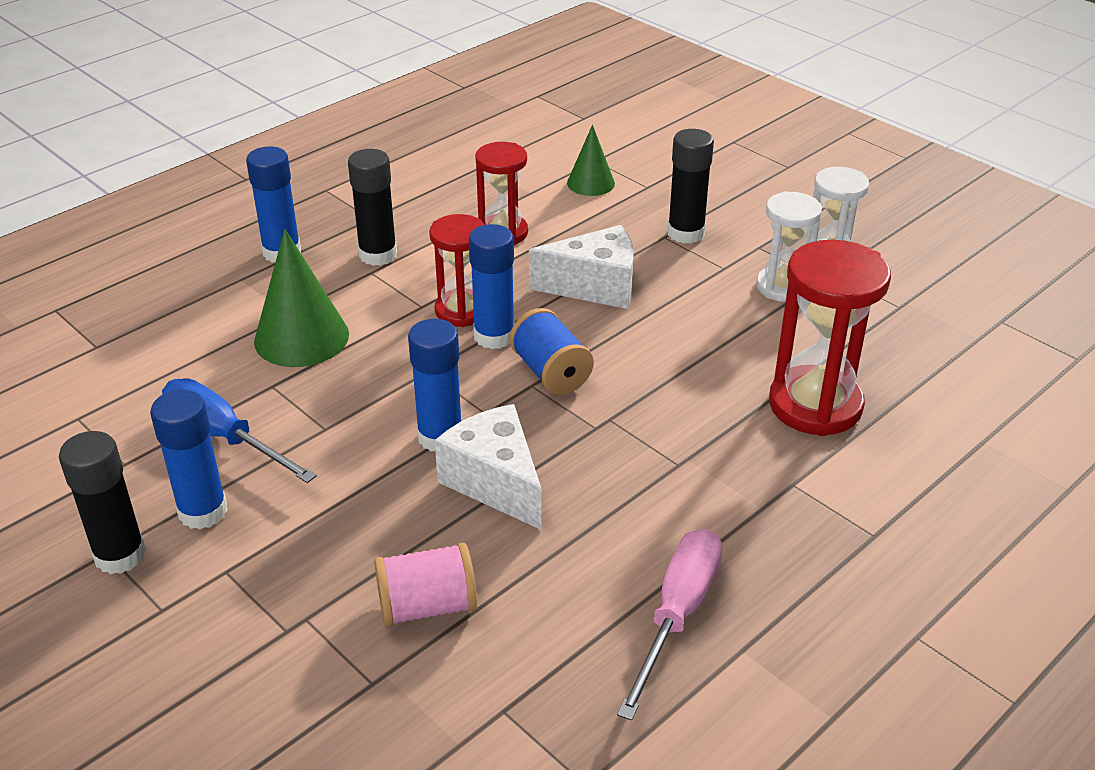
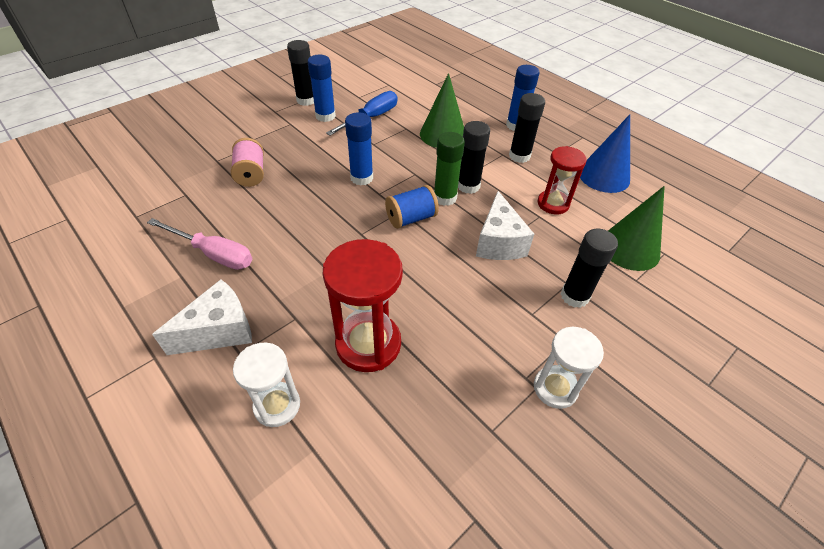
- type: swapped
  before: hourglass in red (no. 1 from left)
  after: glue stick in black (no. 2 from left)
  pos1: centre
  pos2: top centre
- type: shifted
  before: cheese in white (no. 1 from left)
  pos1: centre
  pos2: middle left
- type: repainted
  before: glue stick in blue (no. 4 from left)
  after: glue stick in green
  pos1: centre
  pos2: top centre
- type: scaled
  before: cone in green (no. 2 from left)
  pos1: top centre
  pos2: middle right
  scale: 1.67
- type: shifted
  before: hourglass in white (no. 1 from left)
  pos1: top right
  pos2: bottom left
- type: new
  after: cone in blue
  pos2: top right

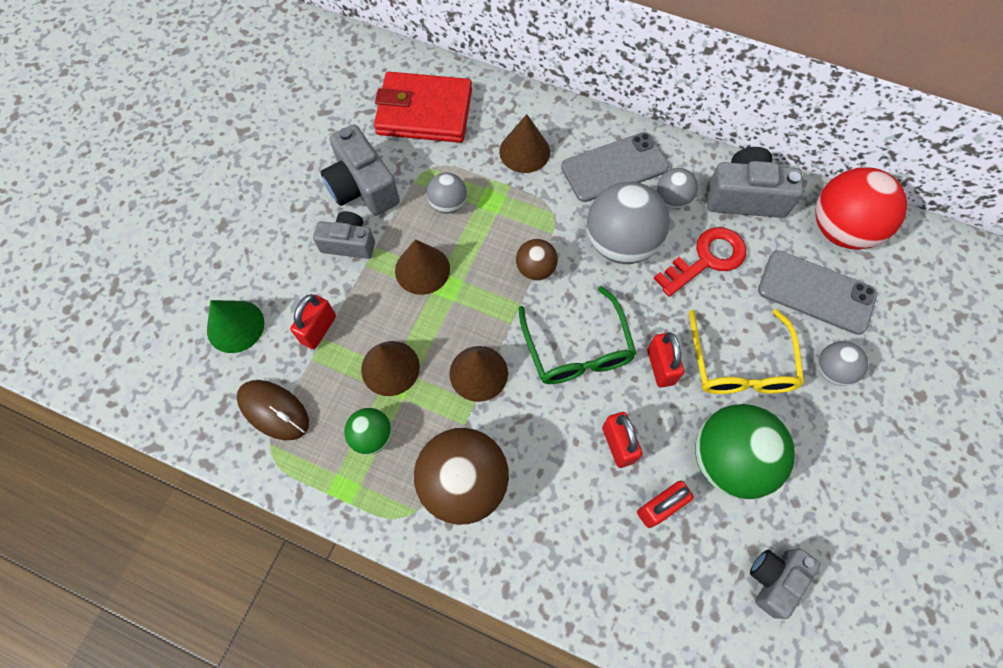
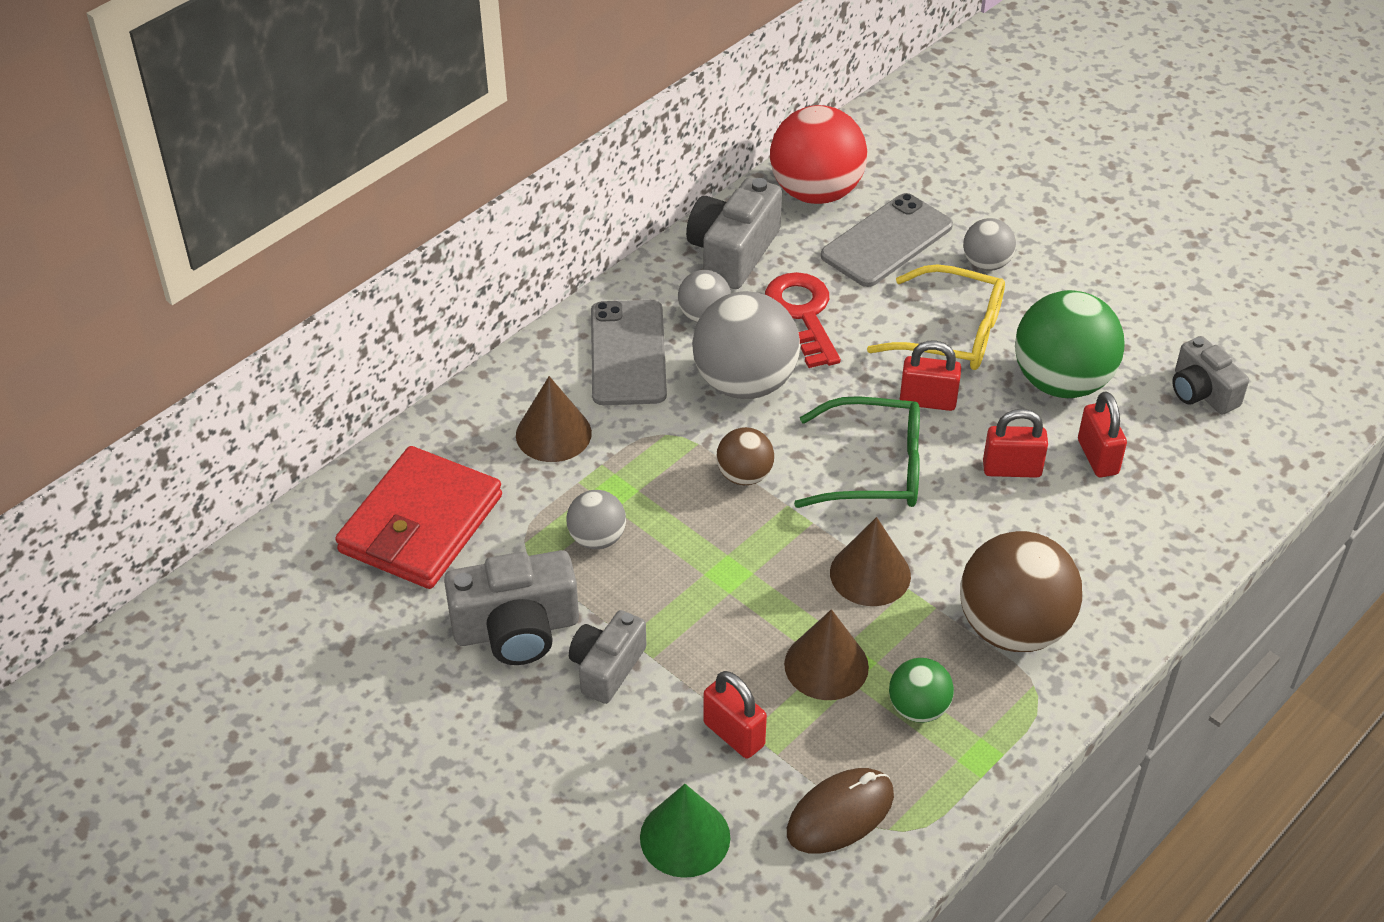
- type: gone
  before: cone in brown (no. 2 from left)
  pos1: centre

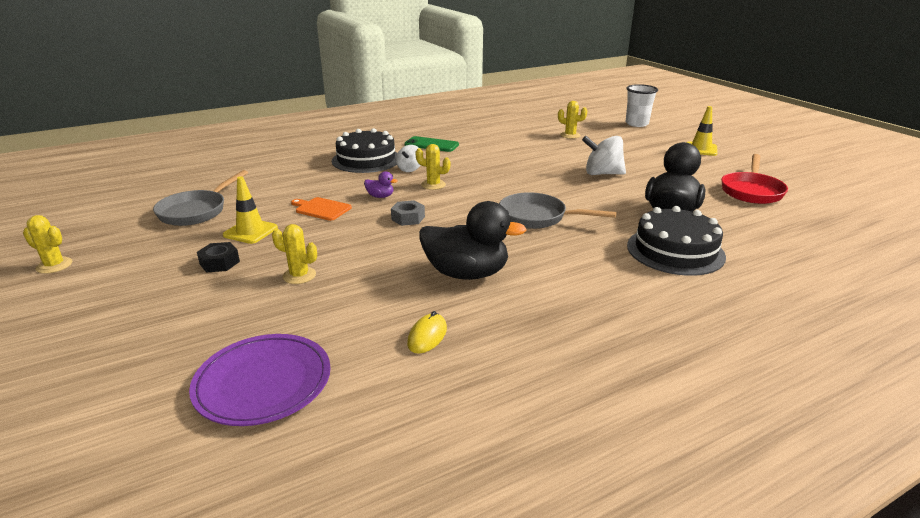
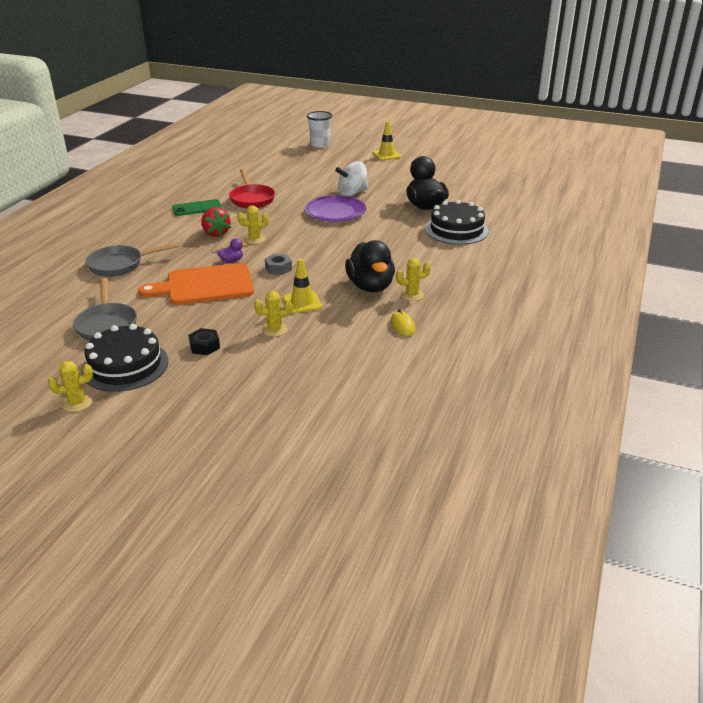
- type: shifted
  before: plate in purple
  pos1: bottom left
  pos2: top centre
- type: shifted
  before: traffic cone in yellow (no. 1 from left)
  pos1: middle left
  pos2: centre
- type: scaled
  before: cutting board in orange
  pos1: centre
  pos2: middle left
  scale: 2.03
- type: shifted
  before: cake in black (no. 1 from left)
  pos1: top centre
  pos2: middle left
- type: swapped
  before: spinning top in white (no. 1 from left)
  after: strawberry in red
  pos1: top centre
  pos2: top left
- type: rotated
  before: duck in black (no. 1 from left)
  pos1: centre
  pos2: centre
  turn: 105
- type: shifted
  before: pan in grey (no. 2 from left)
  pos1: centre
  pos2: middle left
- type: shifted
  before: cactus in yellow (no. 4 from left)
  pos1: top centre
  pos2: centre
- type: shifted
  before: pan in red
  pos1: middle right
  pos2: top centre

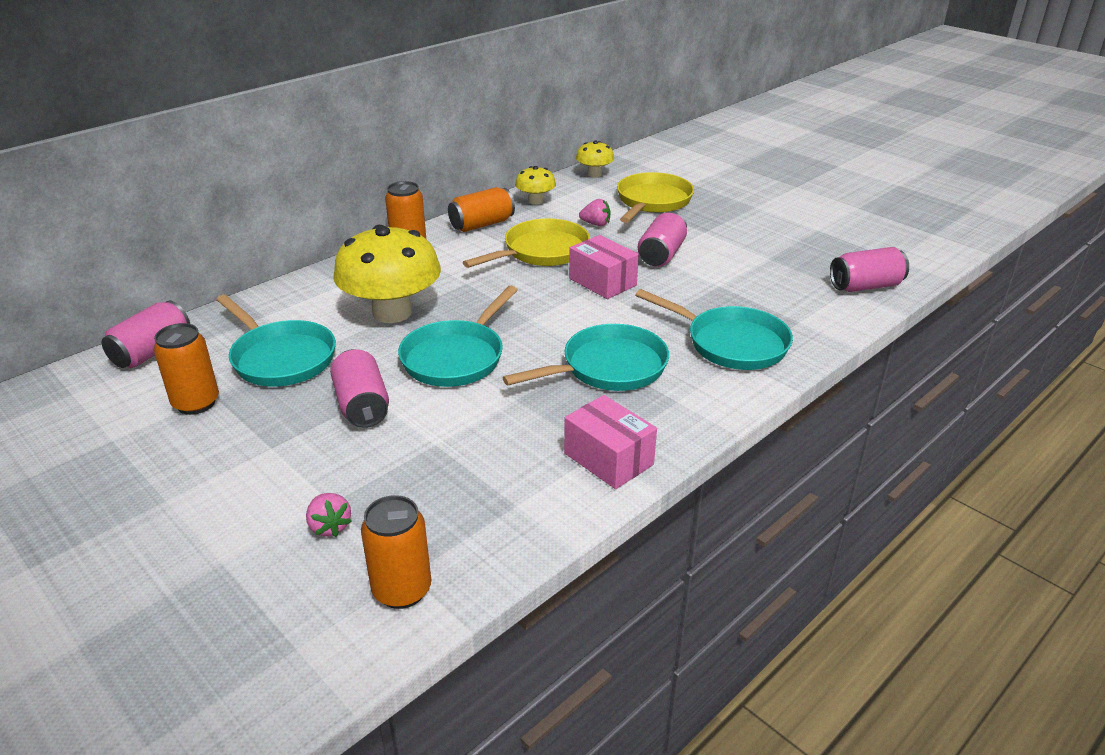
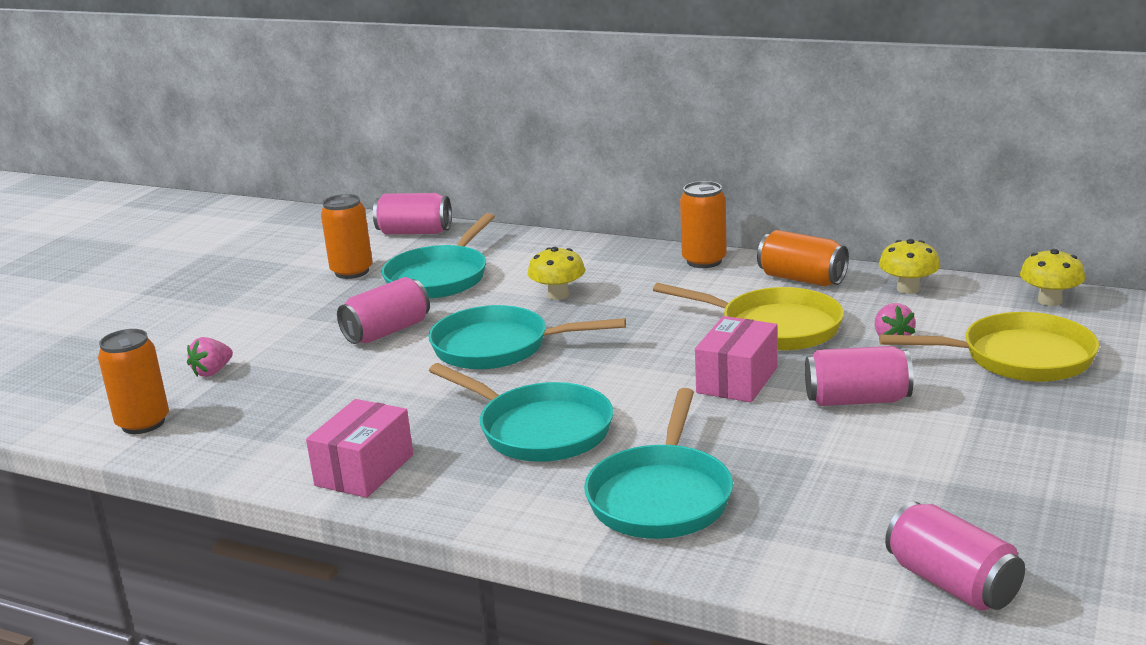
- type: scaled
  before: mushroom in yellow (no. 1 from left)
  pos1: centre
  pos2: centre
  scale: 0.49

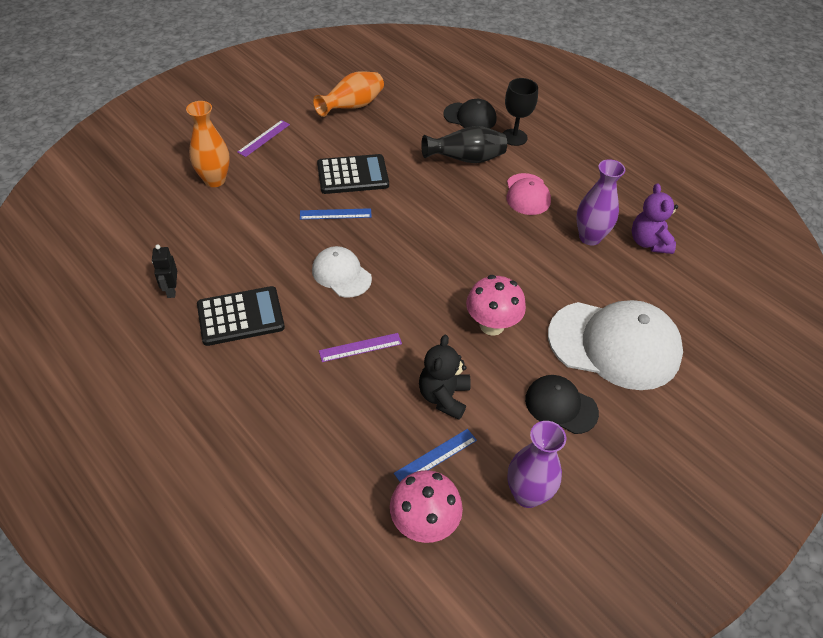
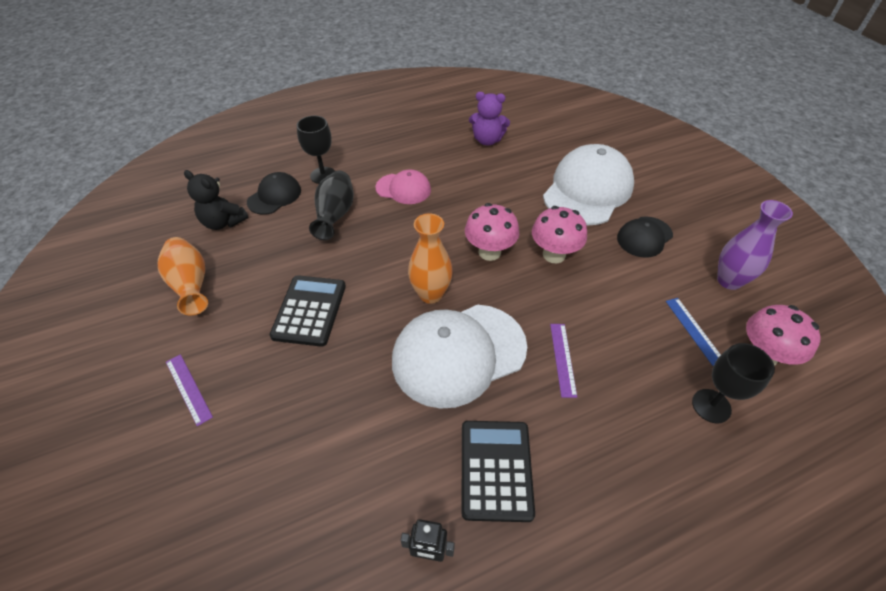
- type: shifted
  before: vase in orange (no. 1 from left in the first image)
  after: vase in orange (no. 2 from left)
  pos1: top left
  pos2: centre
- type: gone
  before: ruler in blue (no. 1 from left)
  pos1: centre
- type: scaled
  before: cap in white (no. 1 from left)
  pos1: centre
  pos2: centre
  scale: 1.9
- type: shifted
  before: teddy bear in black
  pos1: centre
  pos2: middle left
- type: gone
  before: vase in purple (no. 2 from left)
  pos1: top right
- type: new
  after: mushroom in pink (no. 1 from left)
  pos2: centre
- type: new
  after: goblet in black (no. 2 from left)
  pos2: middle right

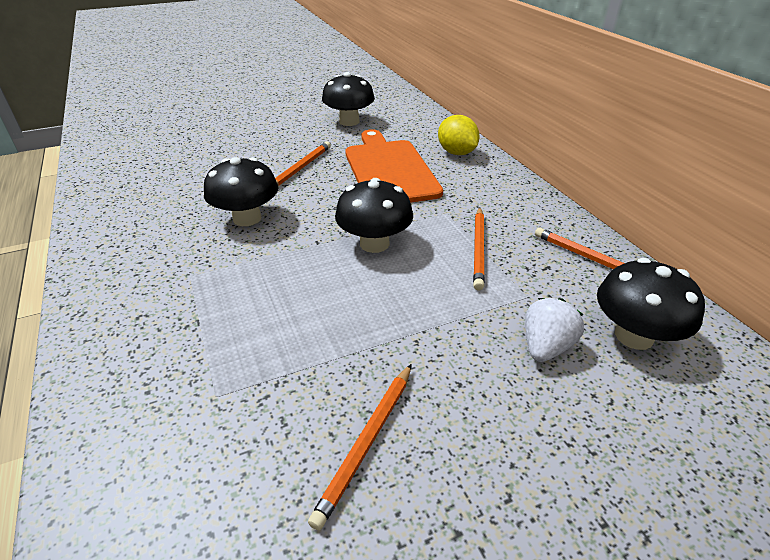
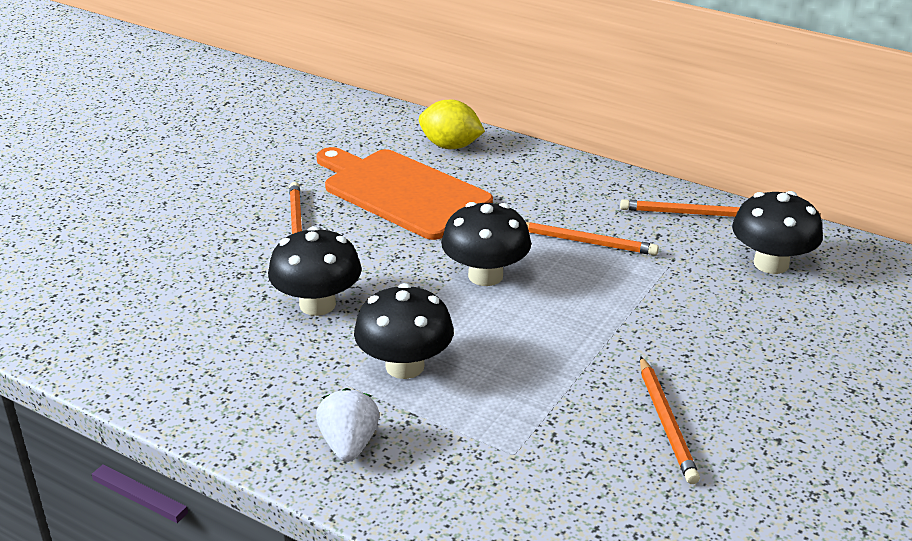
- type: shifted
  before: mushroom in black (no. 2 from left)
  pos1: top centre
  pos2: centre
- type: rotated
  before: pencil in orange (no. 3 from left in the first image)
  pos1: centre
  pos2: centre
  turn: -45
- type: shifted
  before: strawberry in white
  pos1: middle right
  pos2: bottom centre

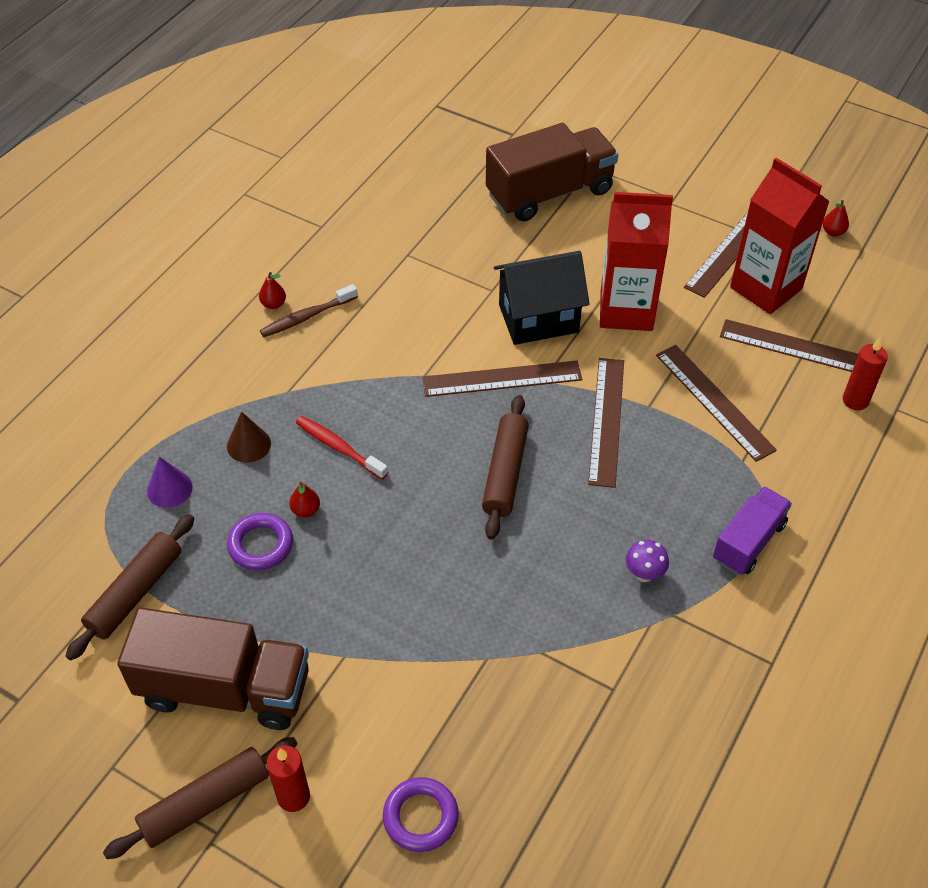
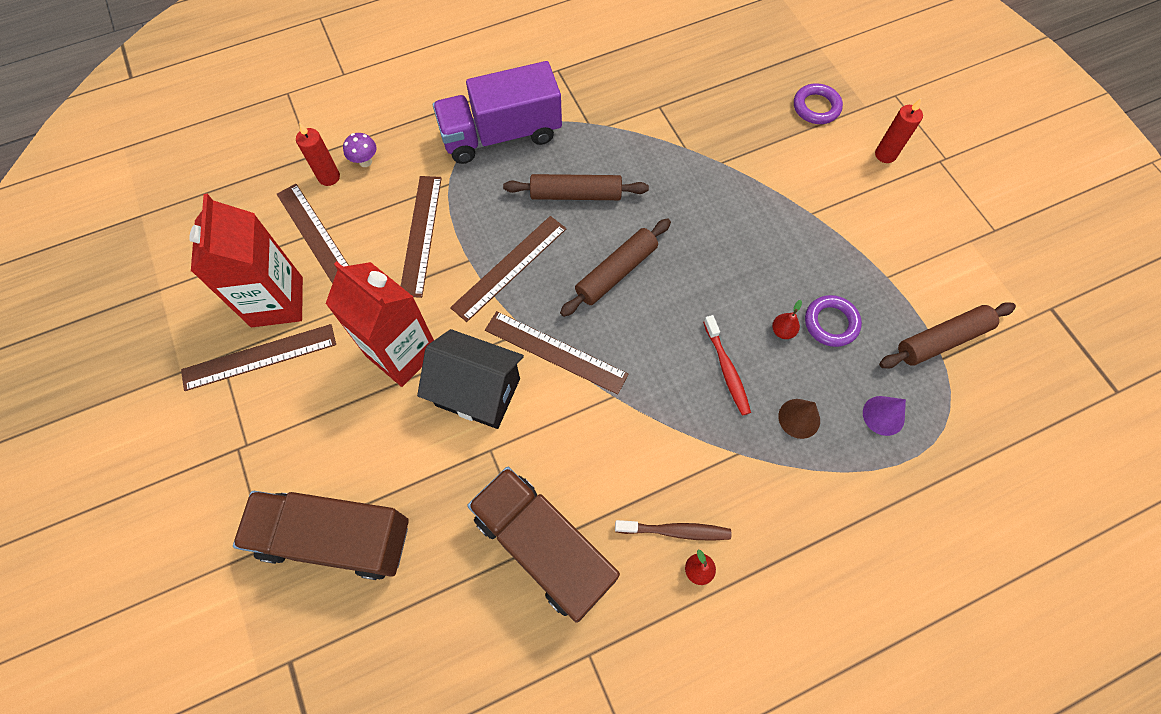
- type: shifted
  before: rolling pin in brown (no. 2 from left in the first image)
  after: rolling pin in brown (no. 1 from left)
  pos1: bottom left
  pos2: top centre
- type: shifted
  before: truck in brown (no. 1 from left in the first image)
  after: truck in brown (no. 2 from left)
  pos1: bottom left
  pos2: bottom centre
- type: shifted
  before: mushroom in purple
  pos1: middle right
  pos2: top left
- type: scaled
  before: truck in purple
  pos1: middle right
  pos2: top centre
  scale: 1.69
- type: gone
  before: pear in red (no. 3 from left)
  pos1: top right

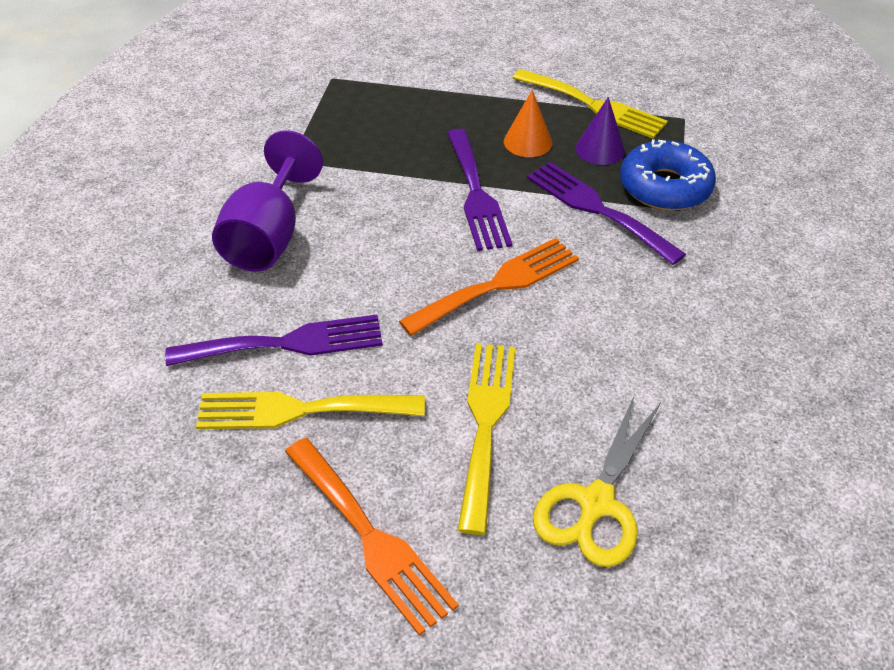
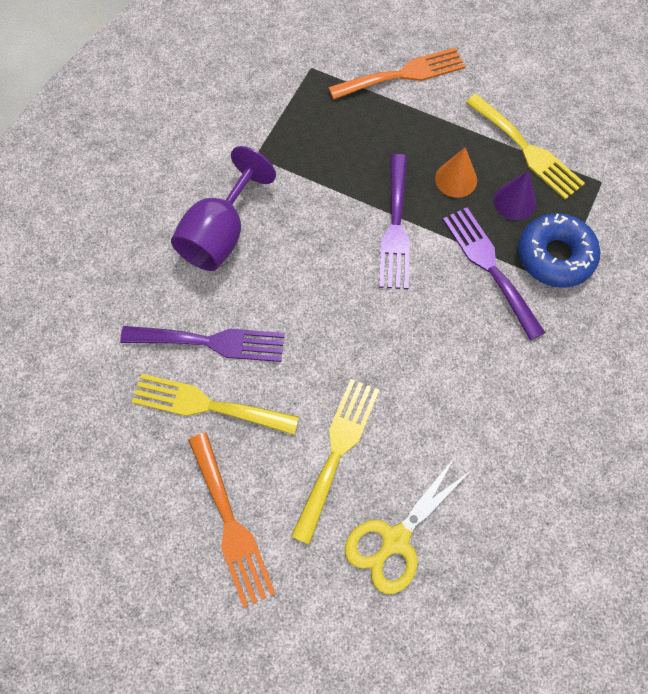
- type: shifted
  before: fork in orange (no. 2 from left)
  pos1: centre
  pos2: top centre

